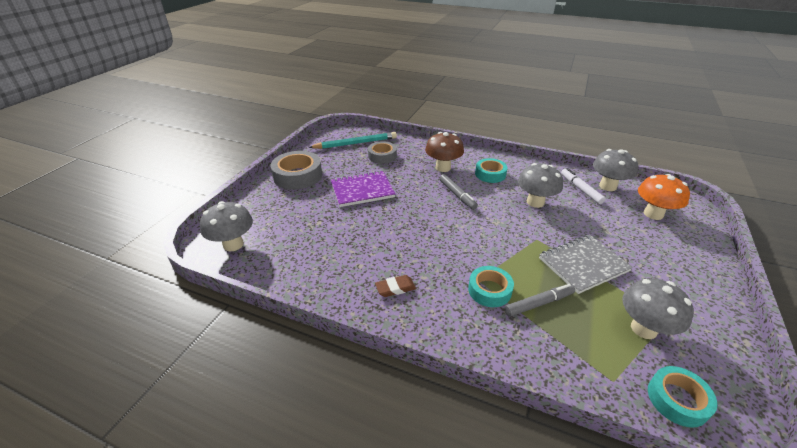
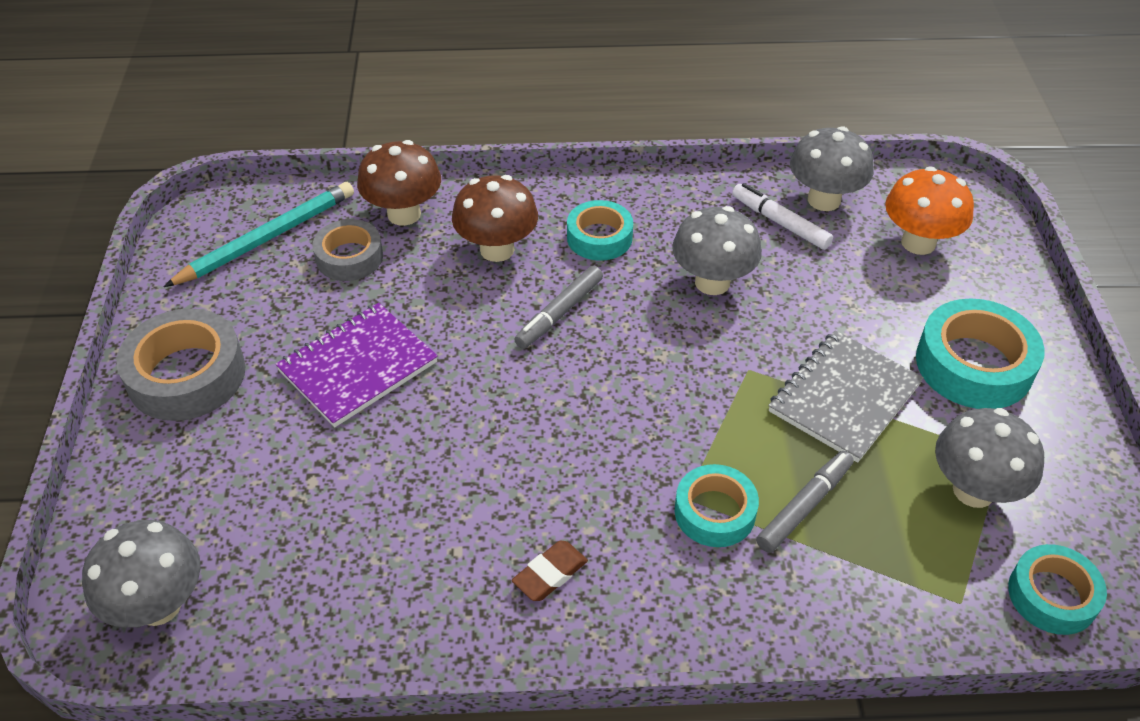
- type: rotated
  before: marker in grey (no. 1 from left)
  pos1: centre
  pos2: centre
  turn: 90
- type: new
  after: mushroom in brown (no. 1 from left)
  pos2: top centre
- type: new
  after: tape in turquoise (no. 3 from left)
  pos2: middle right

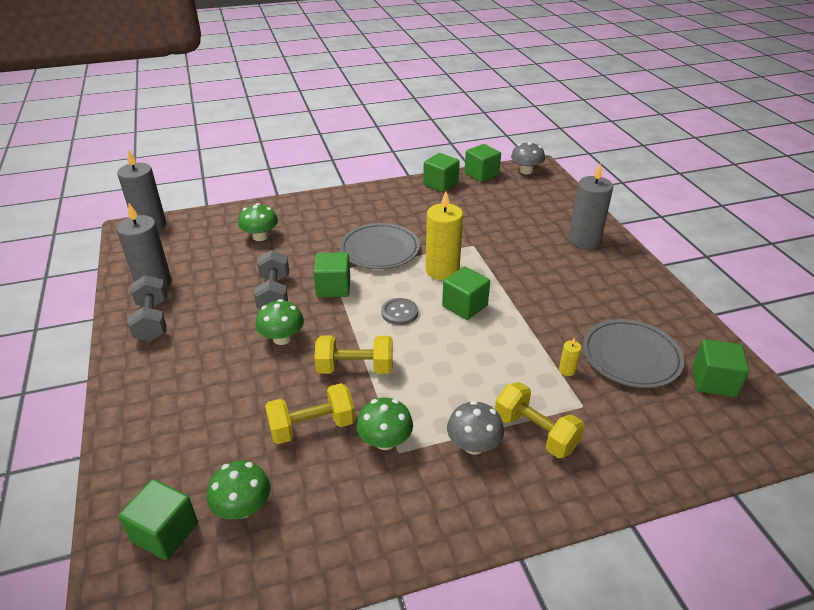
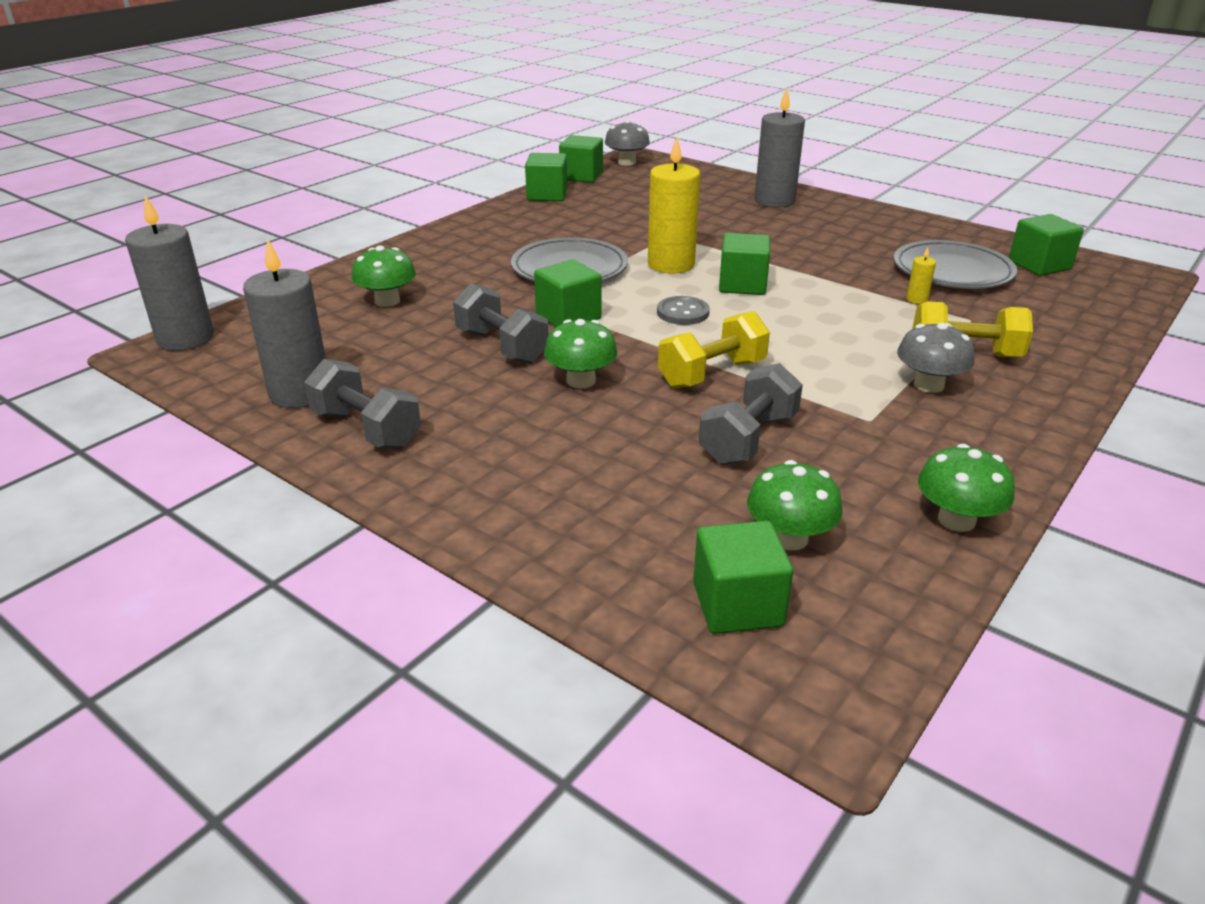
- type: repainted
  before: dumbbell in yellow (no. 1 from left)
  after: dumbbell in grey (no. 3 from left)
  pos1: bottom centre
  pos2: centre
- type: shifted
  before: mushroom in green (no. 4 from left)
  pos1: bottom centre
  pos2: middle right

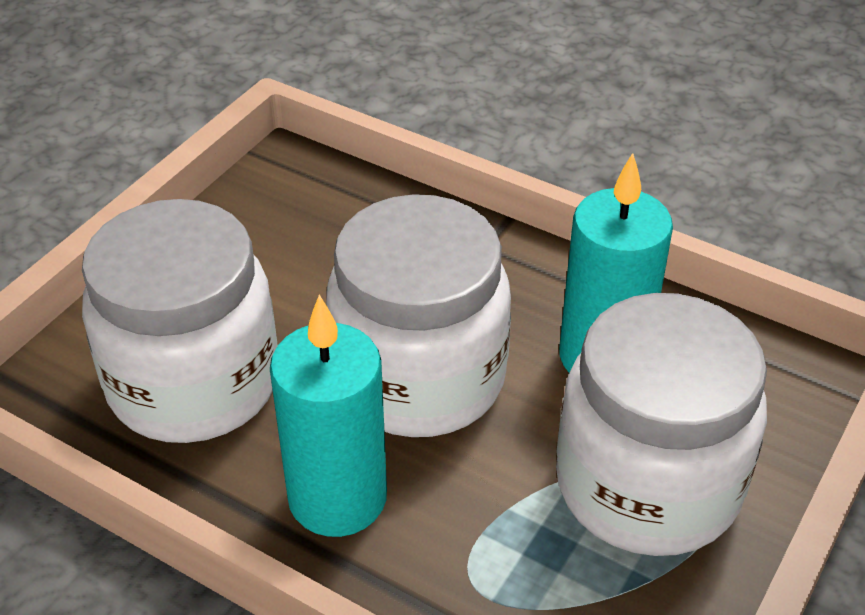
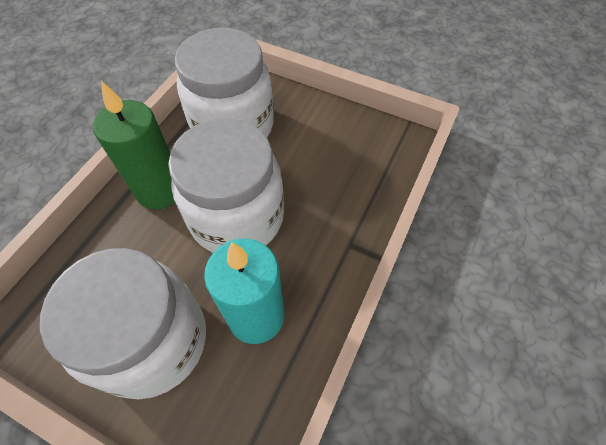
- type: repainted
  before: candle in turquoise (no. 1 from left)
  after: candle in green
  pos1: bottom centre
  pos2: top left

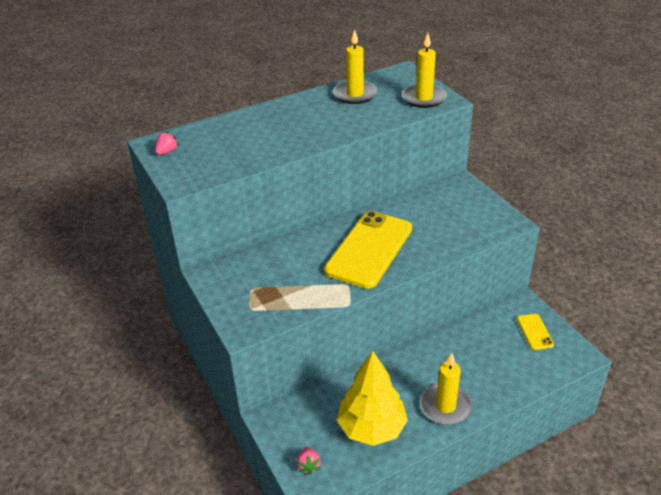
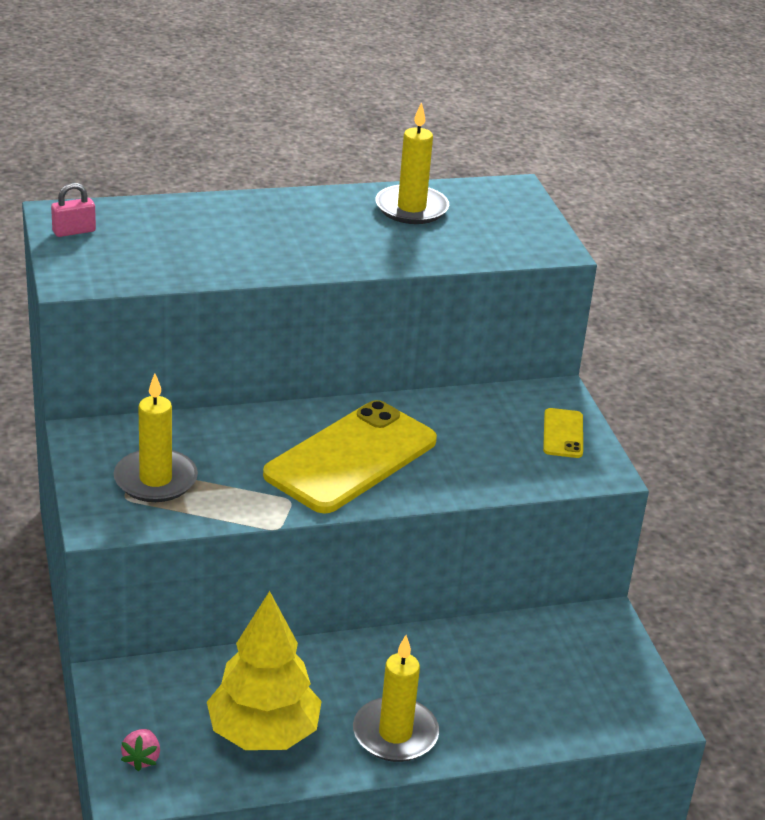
- type: swapped
  before: strawberry in pink (no. 1 from left)
  after: padlock in pink
  pos1: top left
  pos2: top left
- type: shifted
  before: candle in yellow (no. 2 from left in the first image)
  after: candle in yellow (no. 1 from left)
  pos1: top centre
  pos2: middle left
- type: shifted
  before: phone in yellow (no. 2 from left)
  pos1: bottom right
  pos2: middle right

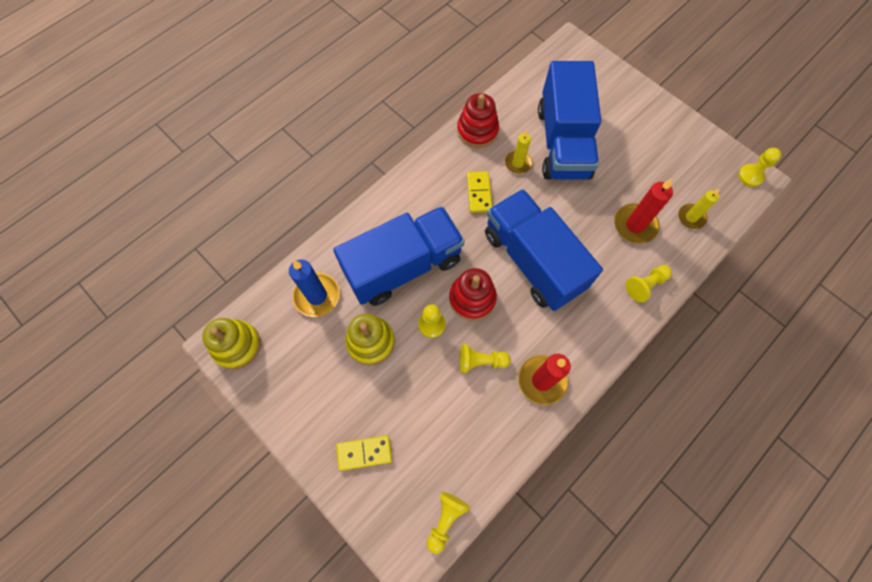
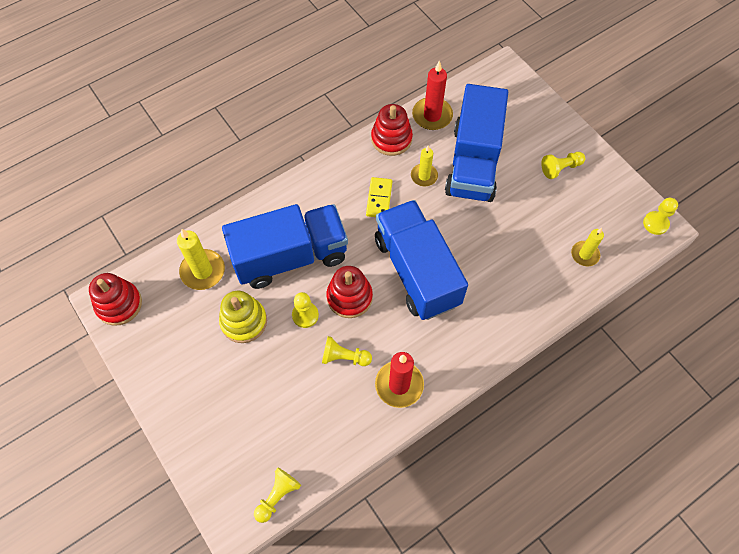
- type: repainted
  before: stacking toy in yellow (no. 1 from left)
  after: stacking toy in red (no. 1 from left)
  pos1: middle left
  pos2: middle left
- type: repainted
  before: candle in blue
  after: candle in yellow (no. 1 from left)
  pos1: centre
  pos2: middle left
- type: gone
  before: domino in yellow (no. 1 from left)
  pos1: bottom centre
- type: shifted
  before: candle in red (no. 2 from left)
  pos1: middle right
  pos2: top centre
- type: shifted
  before: pawn in yellow (no. 4 from left)
  pos1: middle right
  pos2: top right

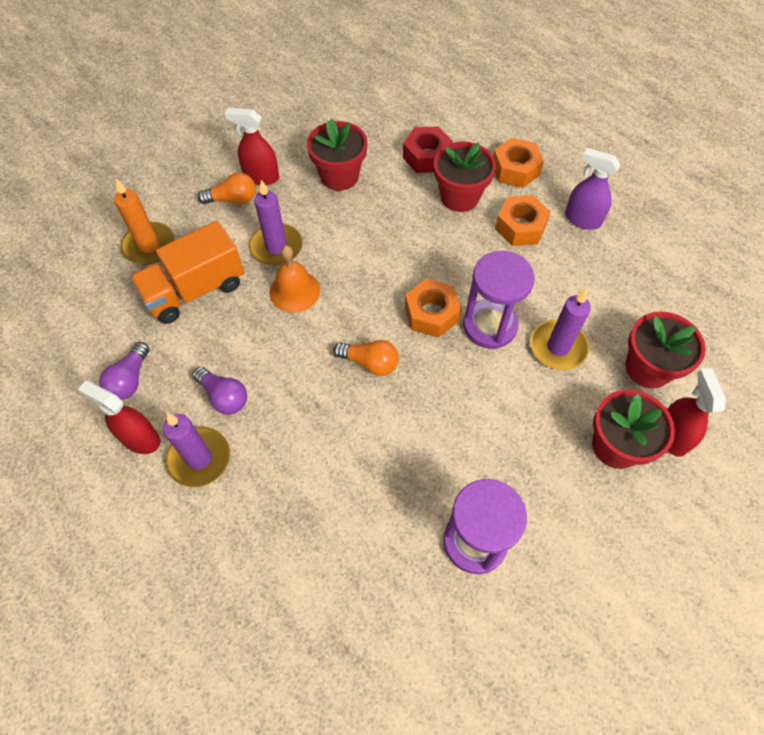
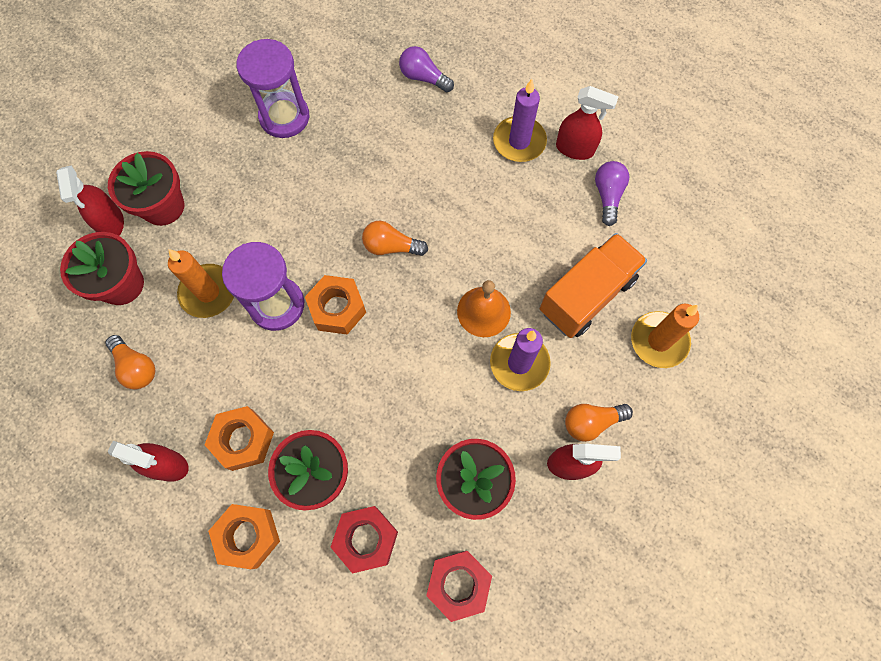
- type: shifted
  before: light bulb in purple (no. 2 from left in the first image)
  after: light bulb in purple (no. 1 from left)
  pos1: middle left
  pos2: top centre
- type: repainted
  before: candle in purple (no. 3 from left)
  after: candle in orange (no. 1 from left)
  pos1: middle right
  pos2: middle left
- type: repainted
  before: spray bottle in purple
  after: spray bottle in red (no. 2 from left)
  pos1: top right
  pos2: bottom left
- type: new
  after: light bulb in orange (no. 1 from left)
  pos2: middle left
- type: new
  after: nut in red (no. 2 from left)
  pos2: bottom centre

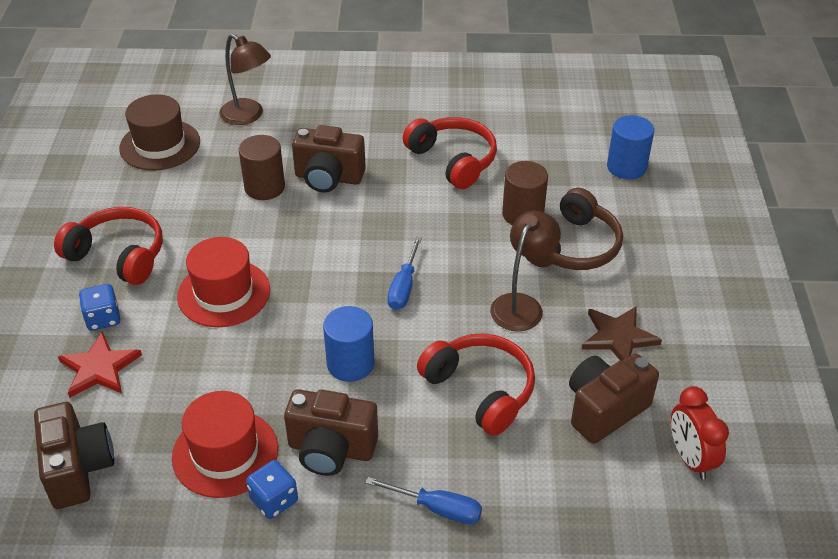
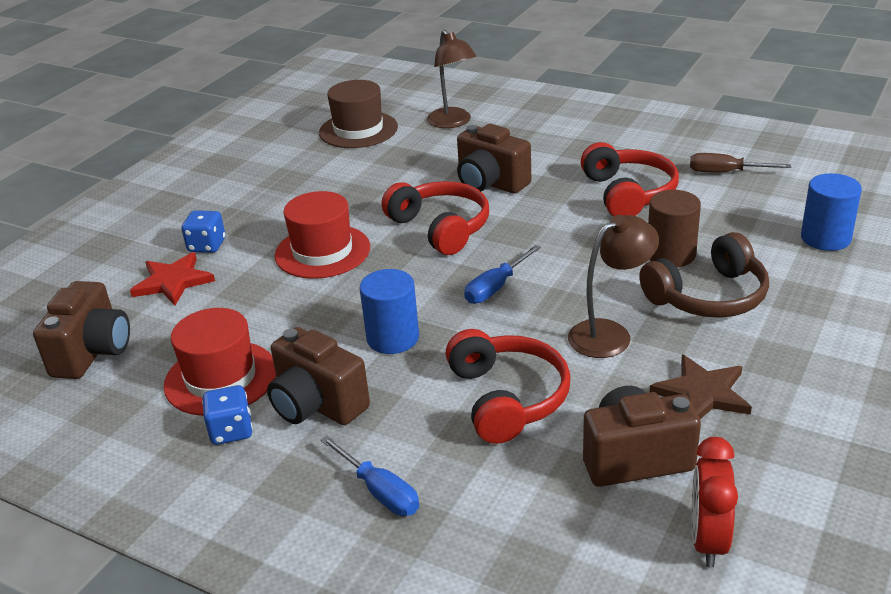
- type: shifted
  before: headphones in red (no. 1 from left)
  pos1: middle left
  pos2: centre
- type: gone
  before: cylinder in brown (no. 1 from left)
  pos1: top left
- type: new
  after: screwdriver in brown
  pos2: top right

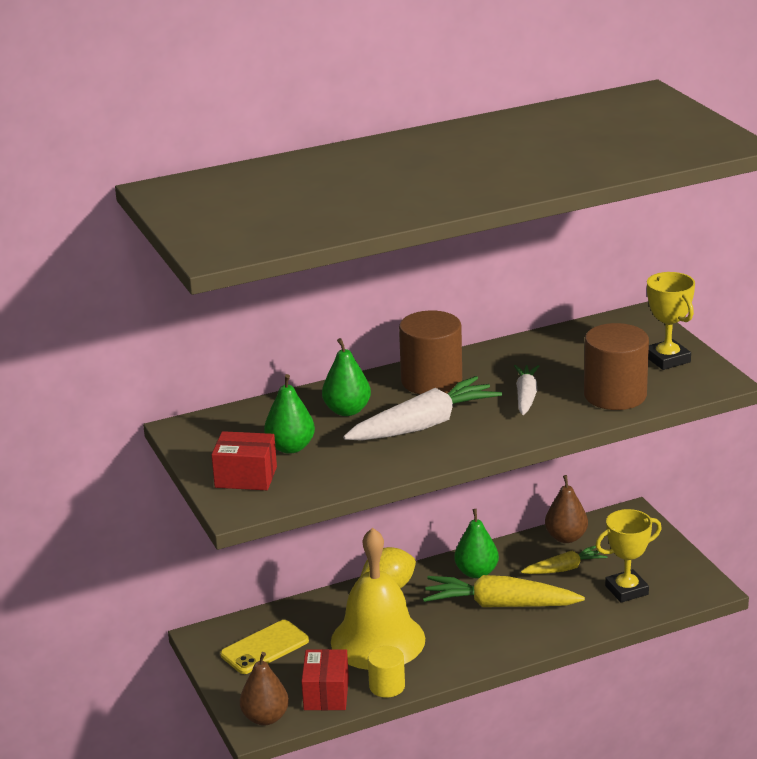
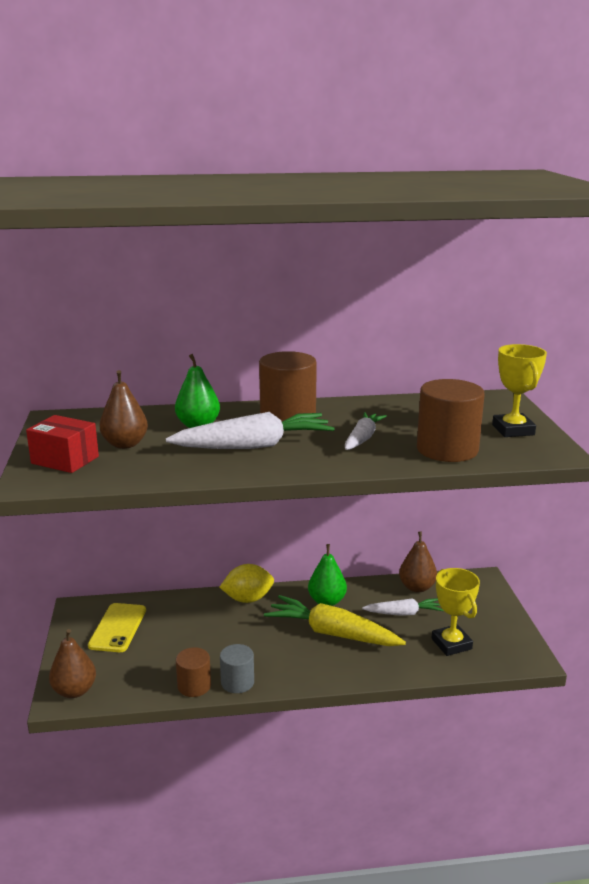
- type: rotated
  before: phone in yellow
  pos1: bottom centre
  pos2: bottom left
  turn: -60
- type: repainted
  before: pear in green (no. 1 from left)
  after: pear in brown (no. 2 from left)
  pos1: centre
  pos2: middle left
- type: gone
  before: box in red (no. 2 from left)
  pos1: bottom centre
- type: gone
  before: bell in yellow
  pos1: bottom centre
- type: repainted
  before: cylinder in yellow
  after: cylinder in brown (no. 1 from left)
  pos1: bottom centre
  pos2: bottom left
- type: repainted
  before: carrot in yellow (no. 2 from left)
  after: carrot in white (no. 3 from left)
  pos1: bottom right
  pos2: bottom right
- type: rotated
  before: trophy in yellow (no. 1 from left)
  pos1: bottom right
  pos2: bottom right
  turn: 75
- type: new
  after: cylinder in grey
  pos2: bottom centre

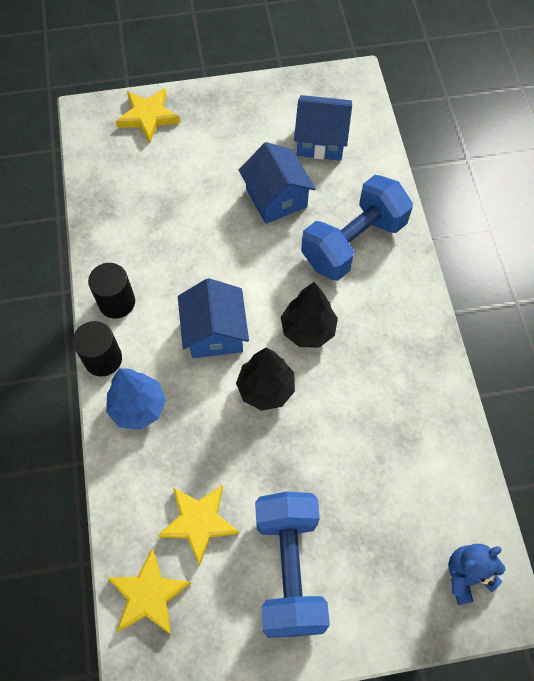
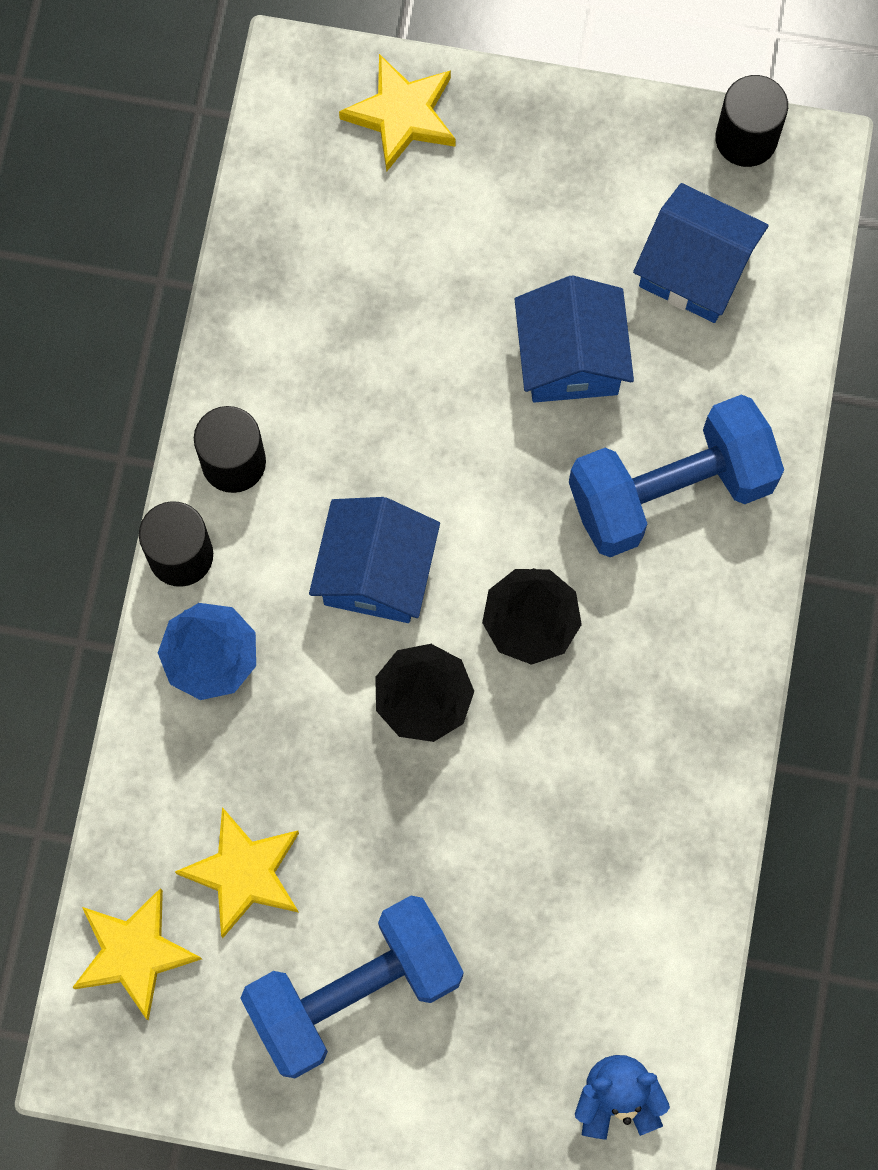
- type: rotated
  before: dumbbell in blue (no. 1 from left)
  pos1: bottom centre
  pos2: bottom centre
  turn: 45
- type: new
  after: cylinder in black (no. 3 from left)
  pos2: top right

